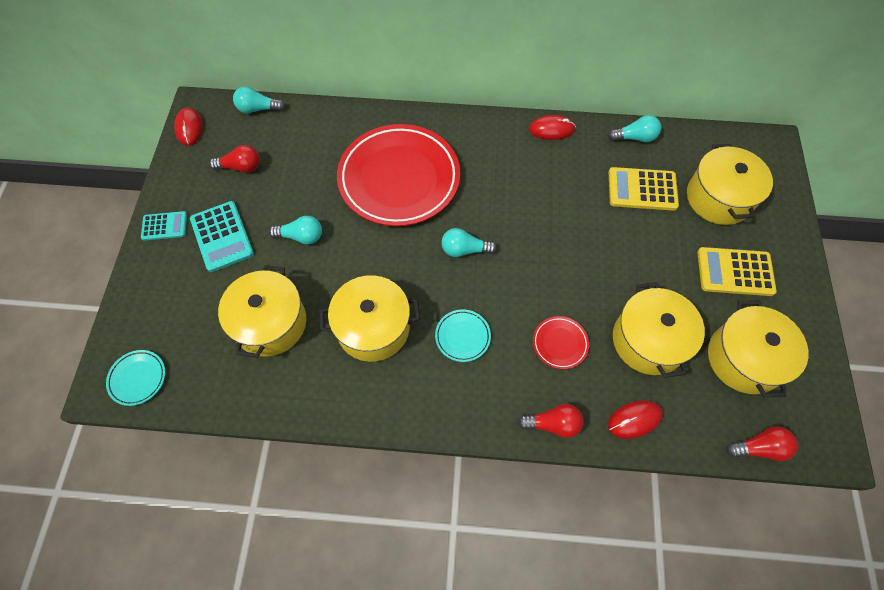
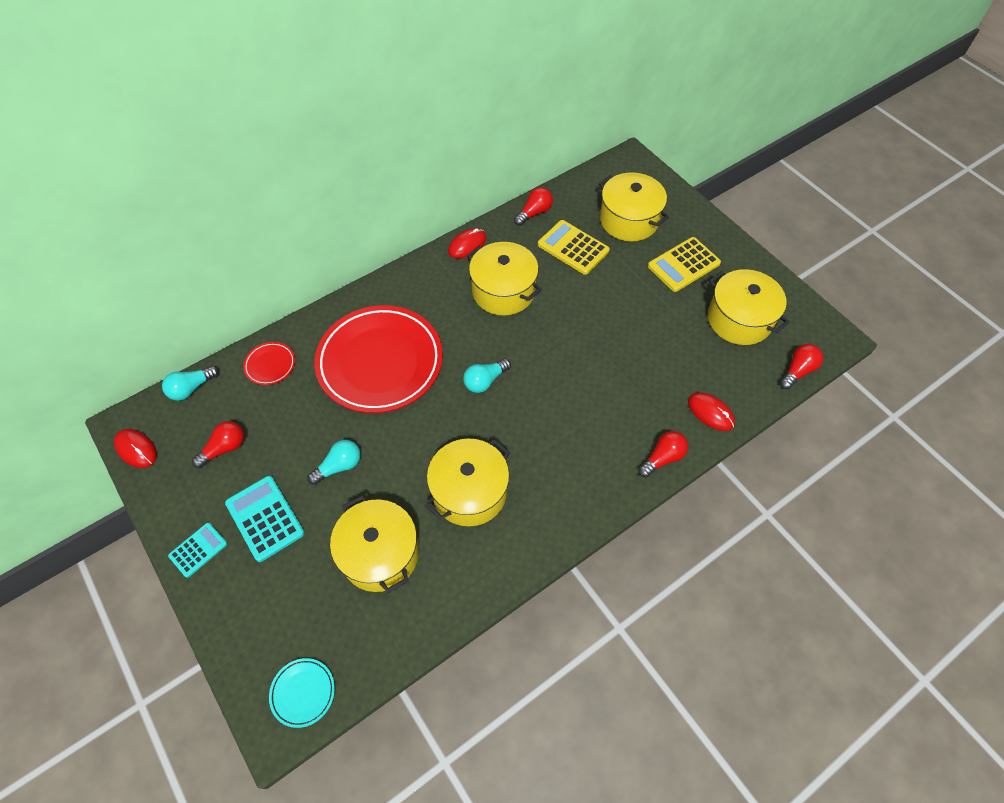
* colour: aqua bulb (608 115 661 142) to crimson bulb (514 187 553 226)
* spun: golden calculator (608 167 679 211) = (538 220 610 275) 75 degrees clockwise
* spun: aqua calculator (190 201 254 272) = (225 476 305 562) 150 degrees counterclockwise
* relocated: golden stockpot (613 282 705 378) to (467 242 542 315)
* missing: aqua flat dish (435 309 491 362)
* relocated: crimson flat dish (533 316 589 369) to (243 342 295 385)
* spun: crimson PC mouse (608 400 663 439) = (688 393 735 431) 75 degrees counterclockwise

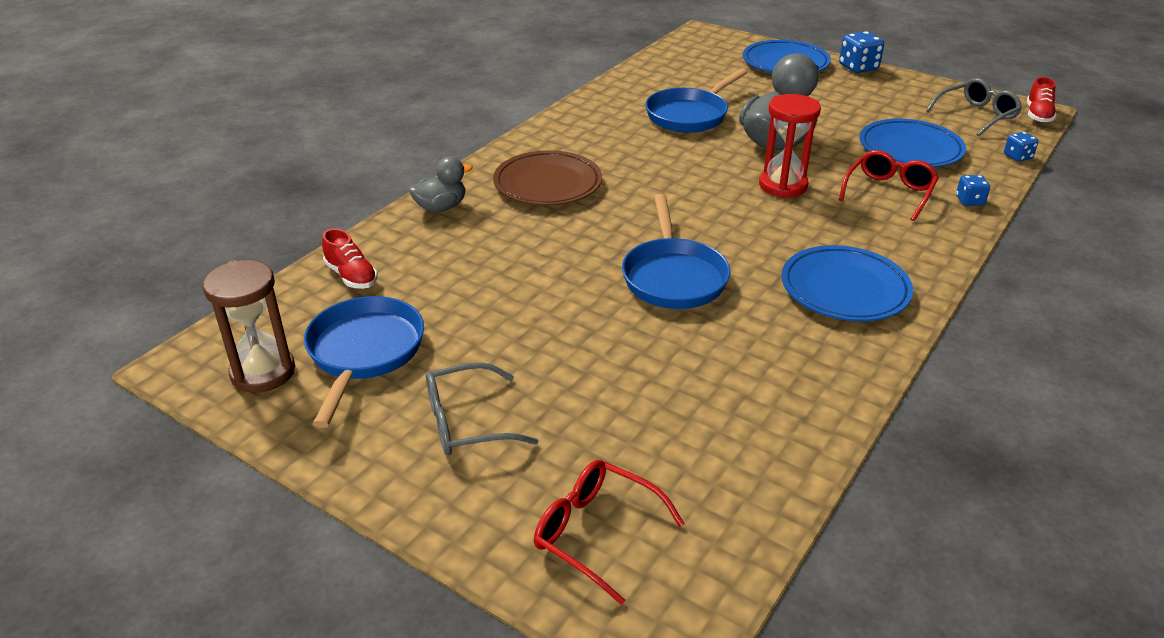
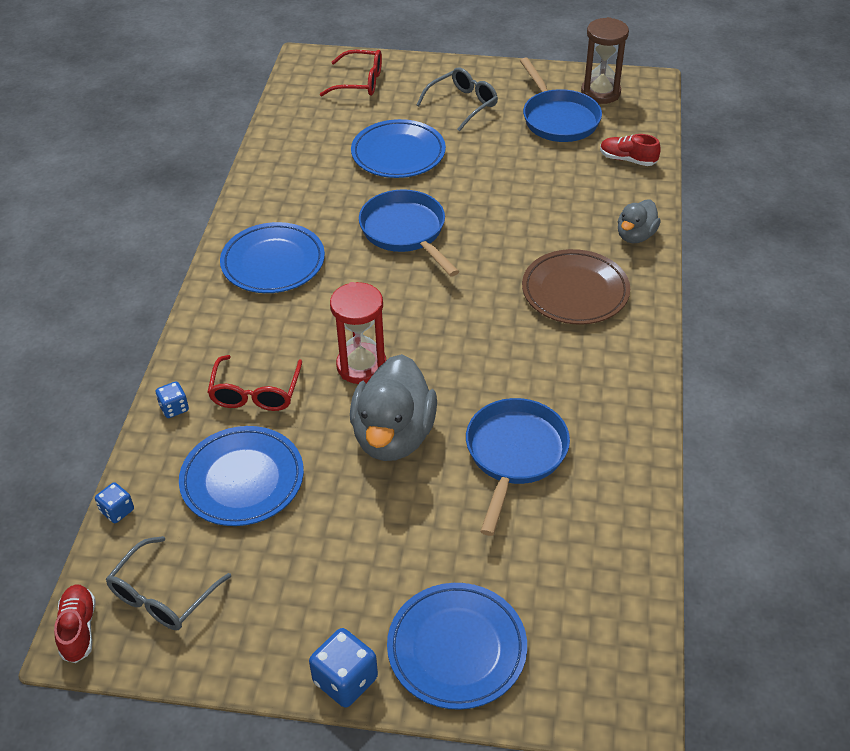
* appeared: blue flat dish (351 119 446 178)

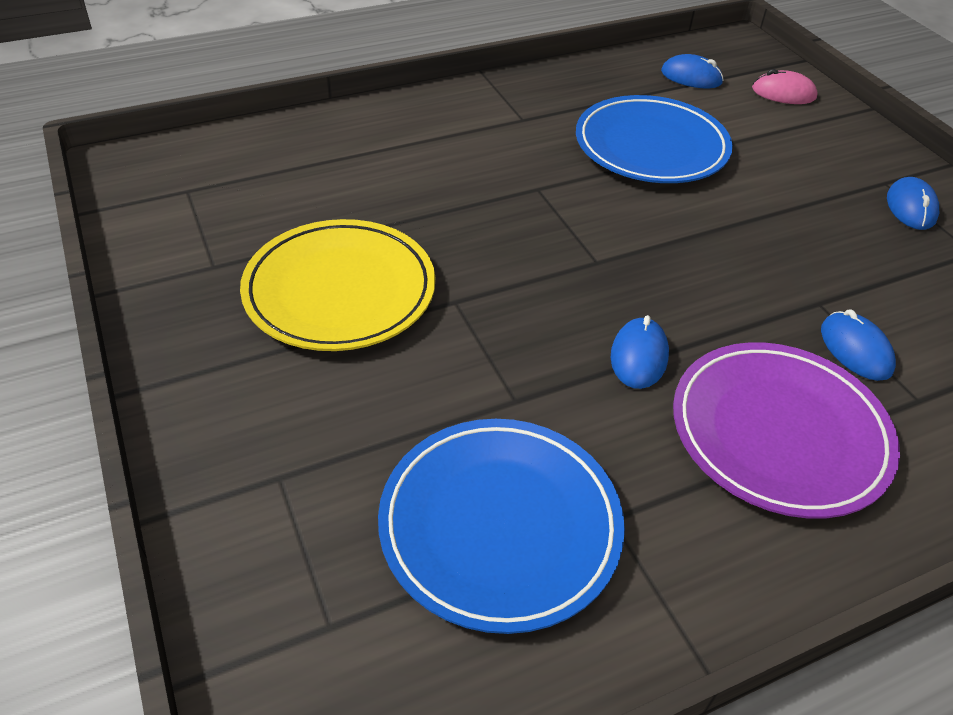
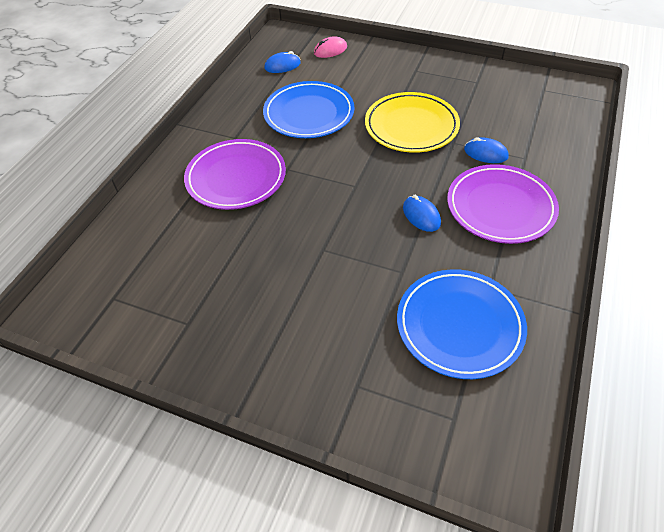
* missing: blue PC mouse (887 177 939 230)
* relocated: golden flat dish (240 219 435 351) to (365 92 460 153)
* appeared: purple flat dish (184 139 286 210)

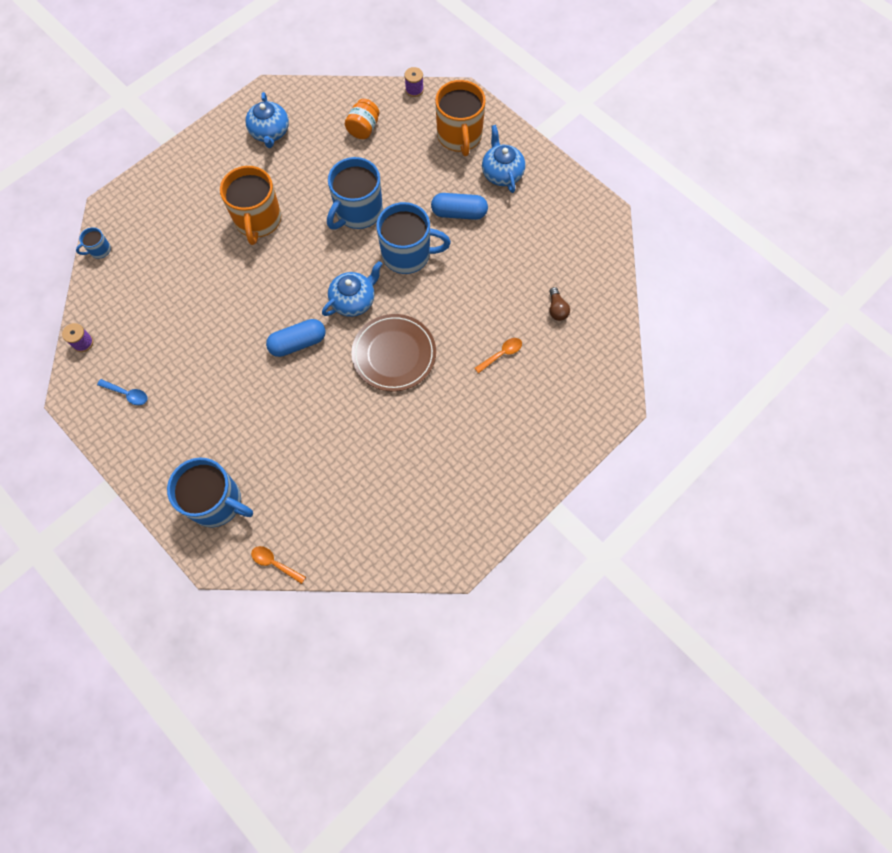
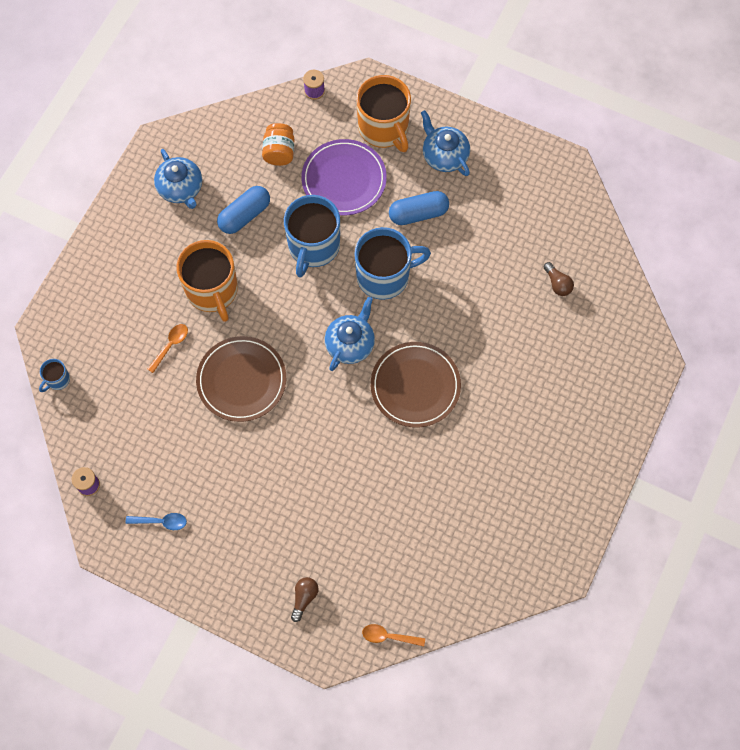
* relocated: blue capsule (266 319 326 357) to (217 186 270 234)
* relocated: orange teaspoon (475 338 522 373) to (147 324 188 373)
* exchanged: blue mug (167 458 253 527) to brown bulb (291 577 319 622)
* appeared: purple flat dish (301 139 387 215)
* appeared: brown flat dish (196 336 286 422)

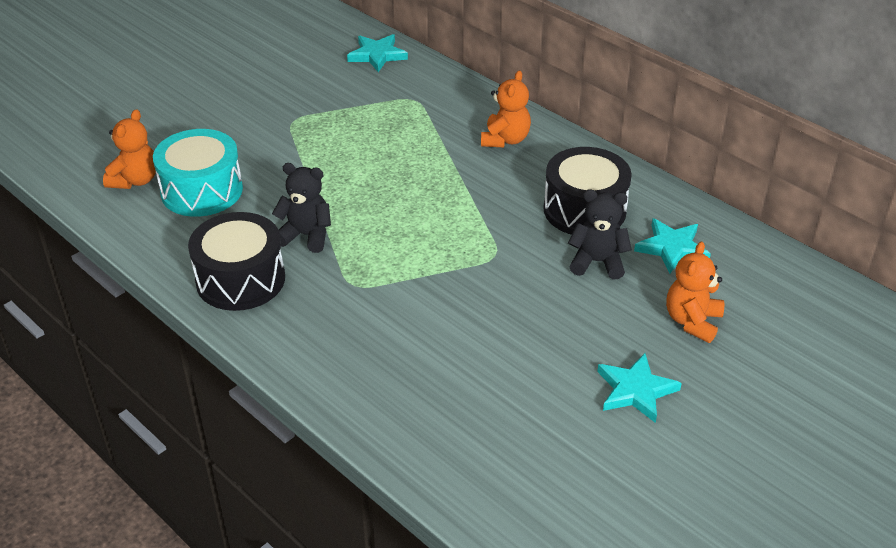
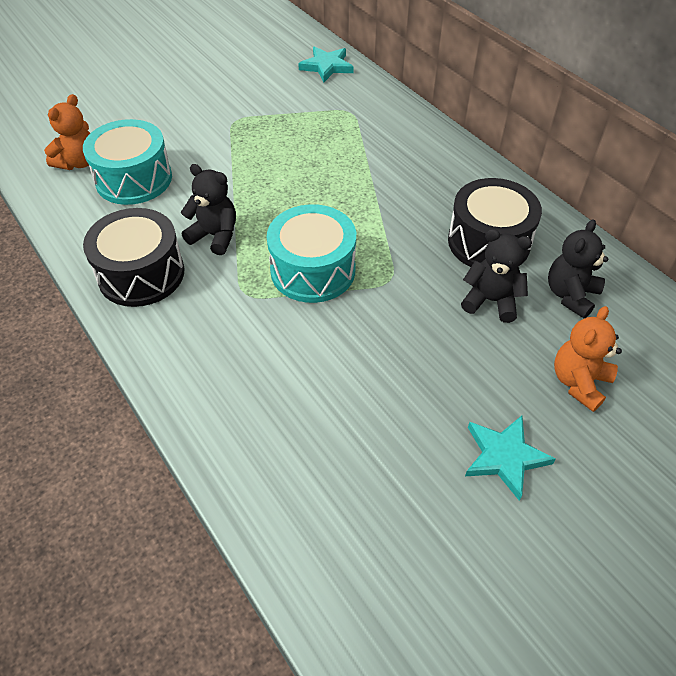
* missing: orange stuffed bear (481 70 531 147)
* exchanged: aqua star (634 218 711 274) to ebony stuffed bear (548 219 608 318)
* appeared: aqua toy drum (267 204 356 303)

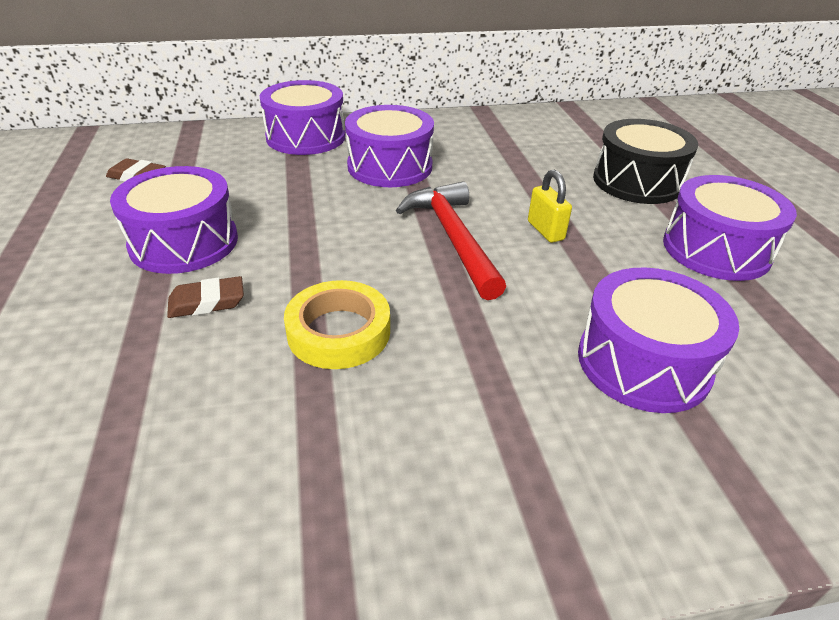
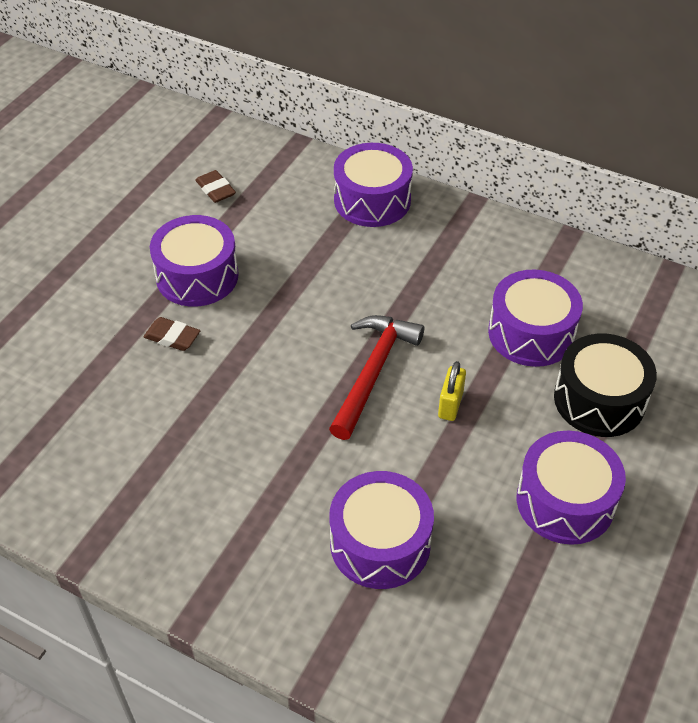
* relocated: purple toy drum (345 105 434 187) to (488 269 583 367)
* missing: golden roll of tape (284 280 390 369)

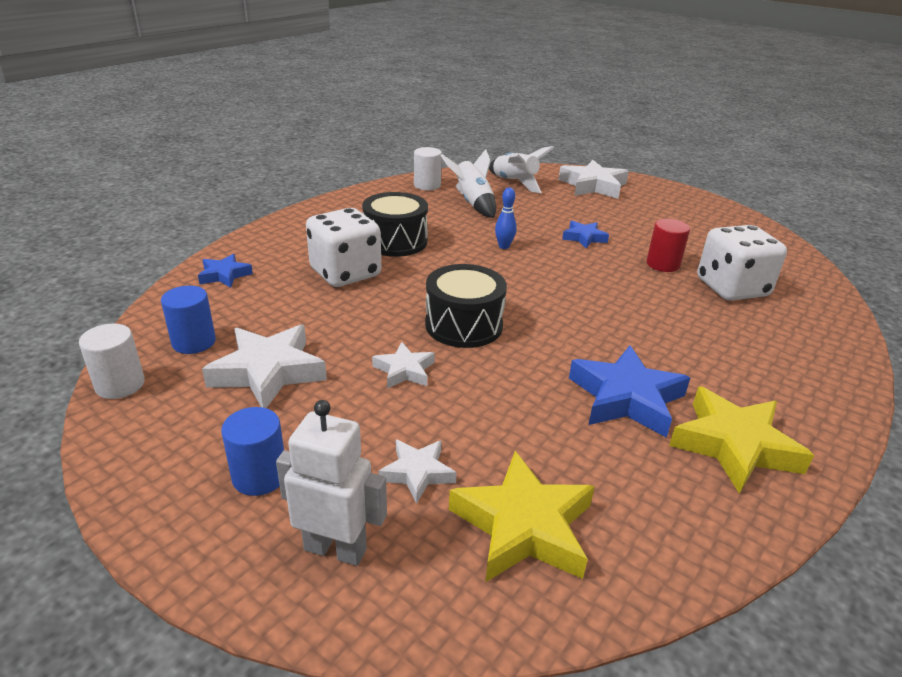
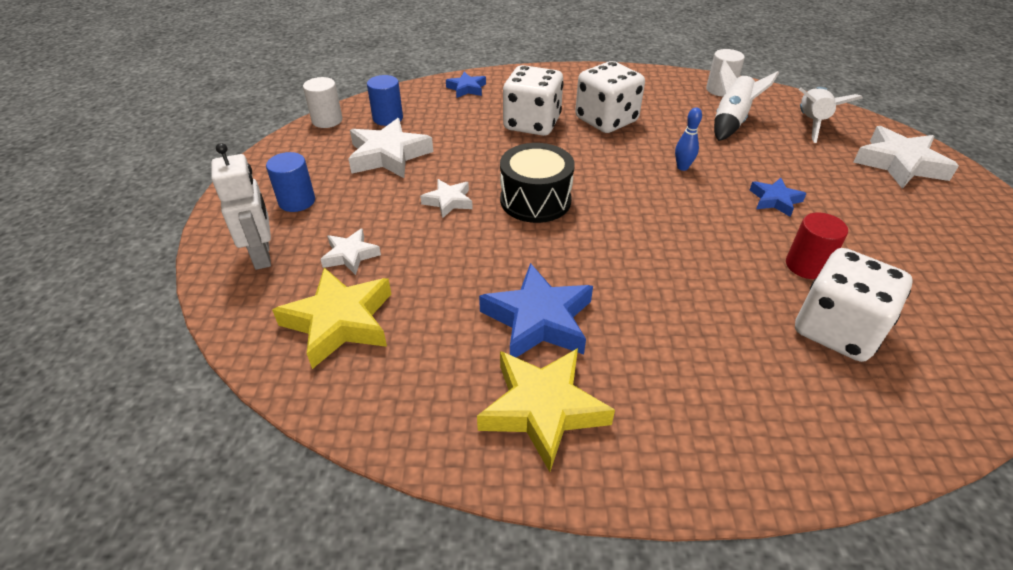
* exchanged: ebony toy drum (362 192 428 257) to white game die (575 61 645 133)

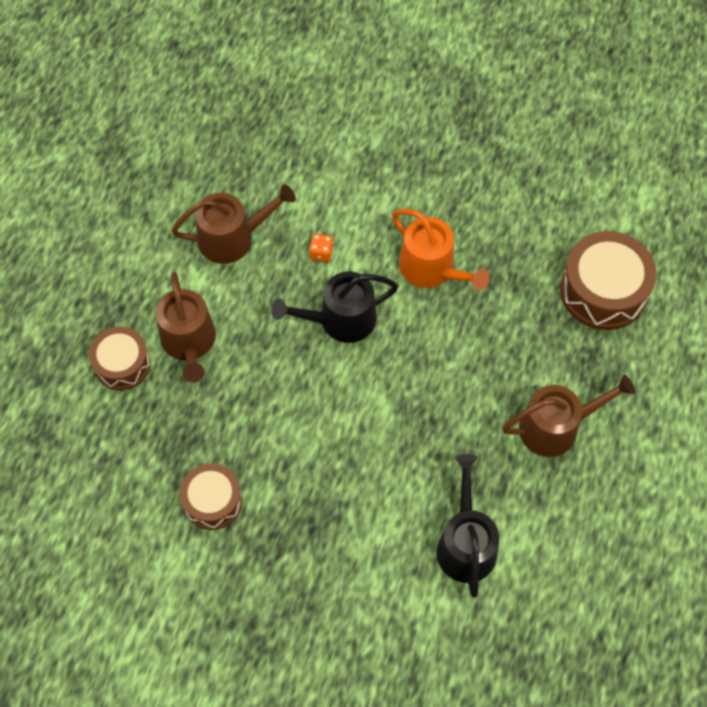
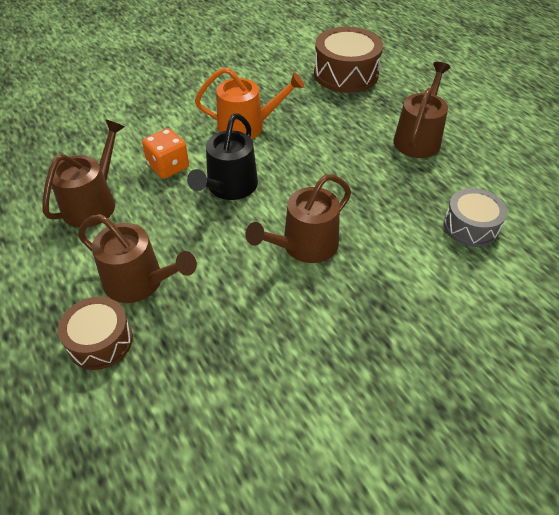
* size: orange game die (309 234 334 263) = (142 128 189 179) x1.74
* exchanged: ebony sprinkling can (437 454 499 597) to grey toy drum (444 188 507 247)
* missing: brown toy drum (180 463 242 530)
* appeared: brown sprinkling can (246 174 351 263)

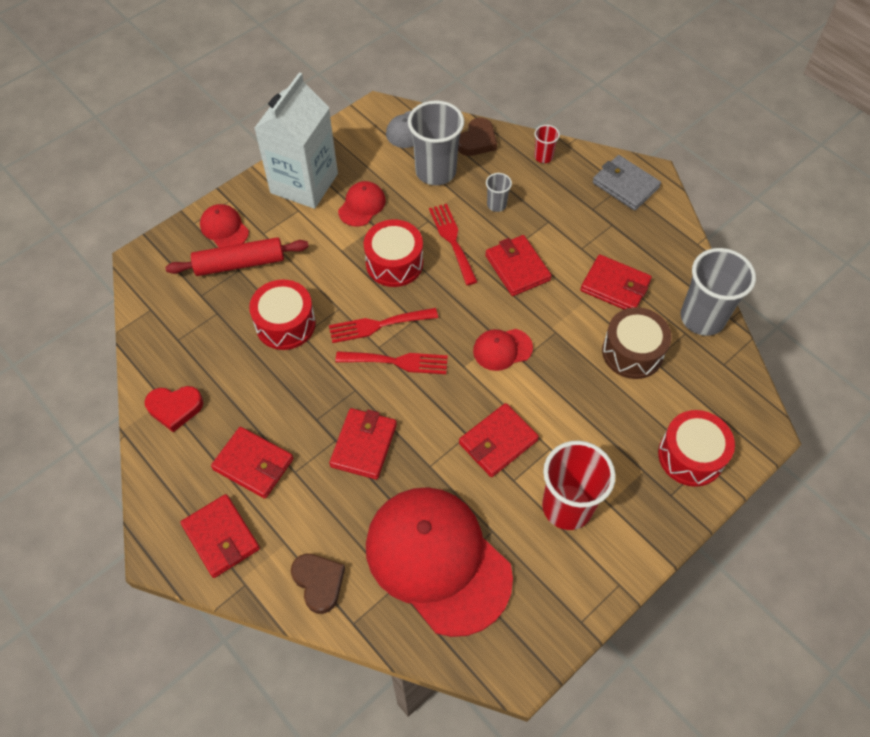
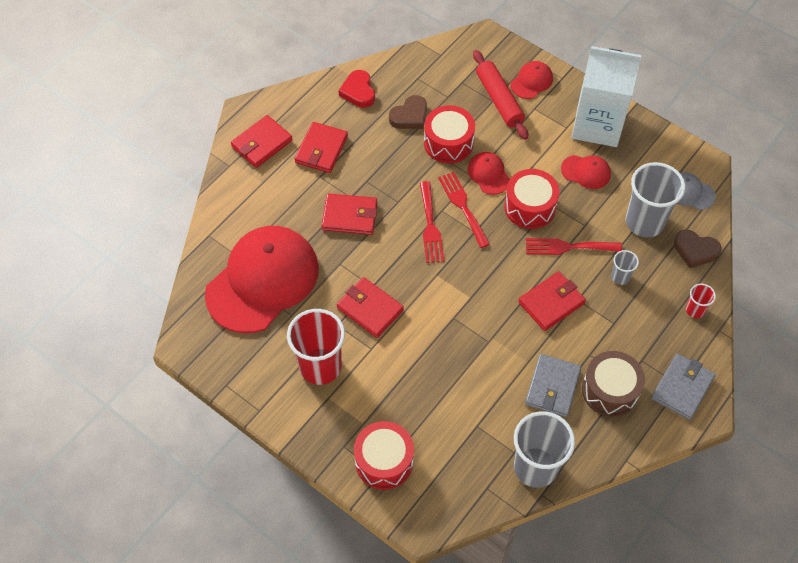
* spun: crimson fork (429 204 477 285) = (526 238 622 255) 150 degrees counterclockwise
* colour: crimson billfold (580 254 652 309) to grey billfold (525 354 581 417)
* relocated: brown toy drum (602 307 671 379) to (582 351 645 417)
* relocated: crimson peaked cap (473 329 533 371) to (468 152 510 195)
* relocated: brown love heart (291 554 345 614) to (389 95 427 129)

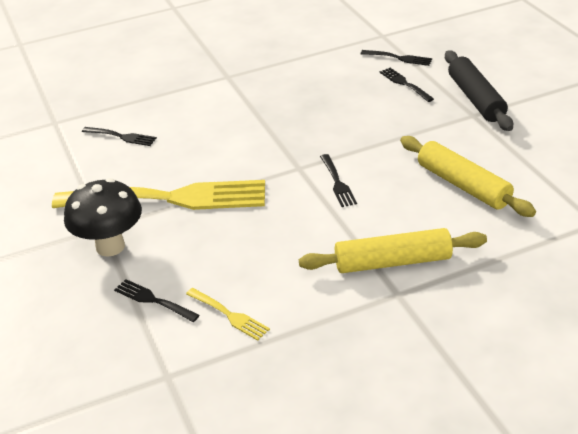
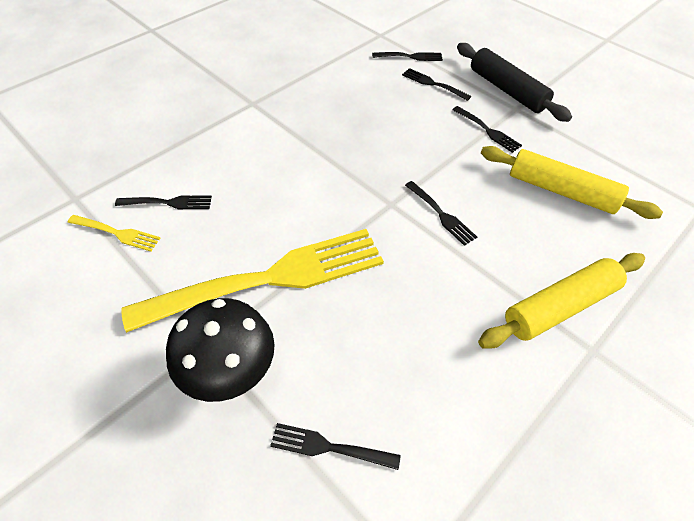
* relocated: golden fork (186 288 270 341) to (67 215 161 252)
* appeared: ebony fork (452 106 522 153)

